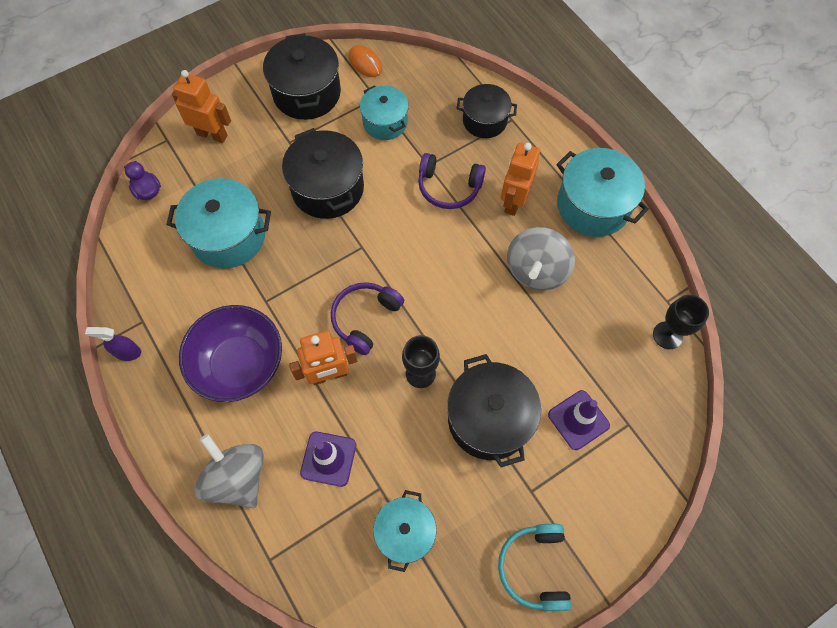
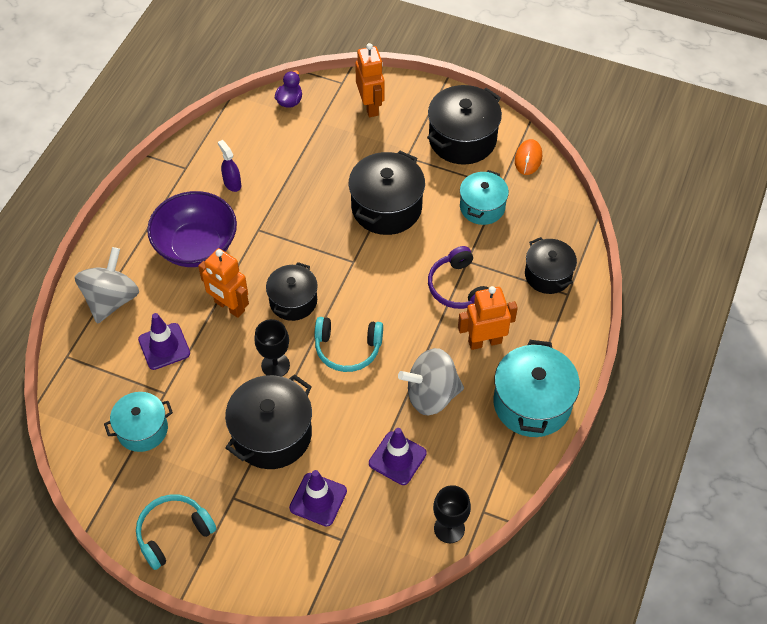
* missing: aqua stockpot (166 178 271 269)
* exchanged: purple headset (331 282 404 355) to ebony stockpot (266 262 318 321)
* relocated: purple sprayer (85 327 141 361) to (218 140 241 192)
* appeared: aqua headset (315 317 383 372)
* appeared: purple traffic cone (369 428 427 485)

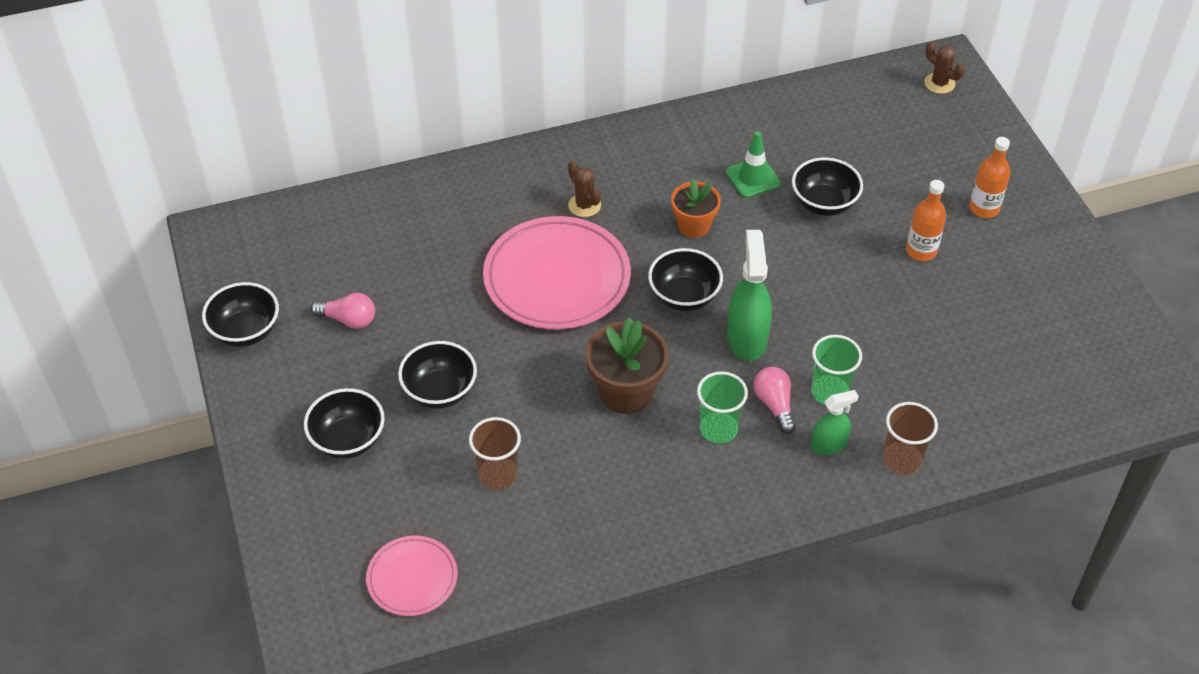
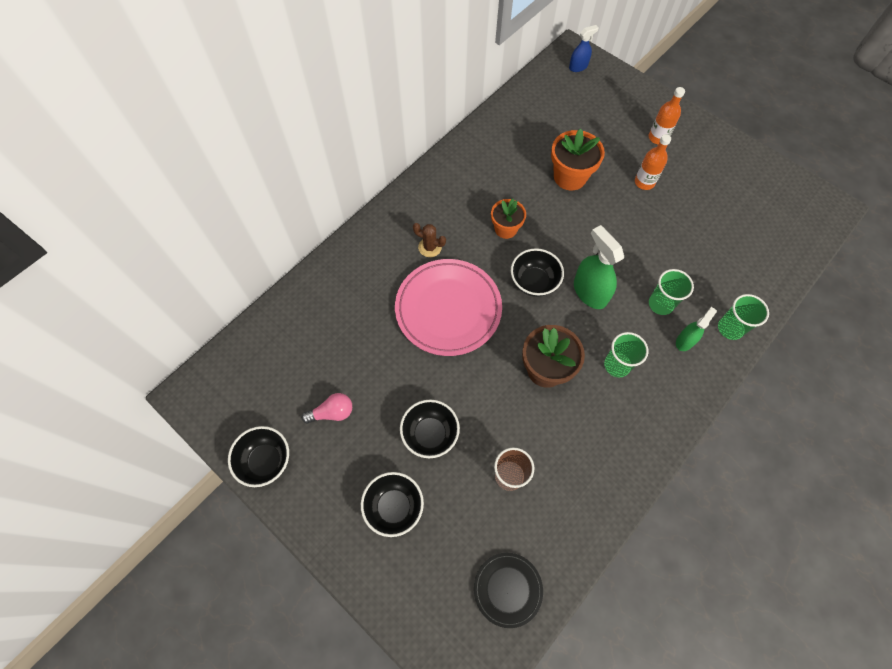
* exchanged: brown saguaro cactus (924 42 965 94) to blue sprayer (569 25 599 72)
* missing: leaf-green traffic cone (726 131 781 198)
* exchanged: ebony bowl (792 157 863 216) to orange plant pot (551 128 605 190)
* missing: rosy bulb (754 367 796 434)
* colour: brown cup (883 402 938 474) to leaf-green cup (718 294 769 340)
* colour: rosy flat dish (366 536 457 616) to ebony flat dish (474 553 543 628)

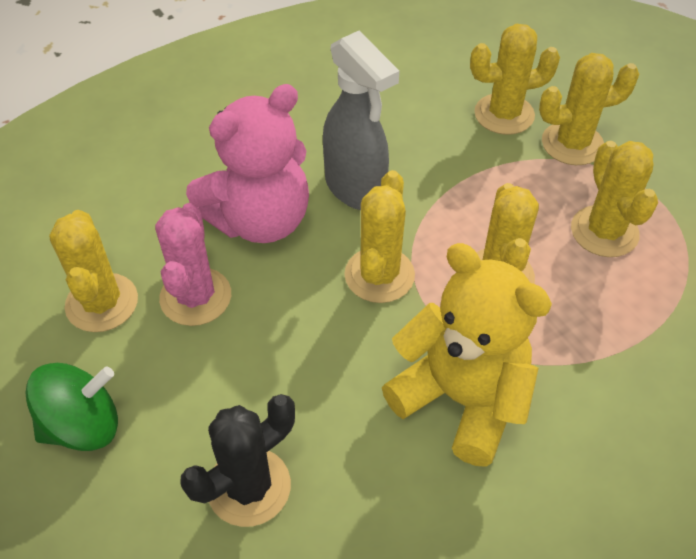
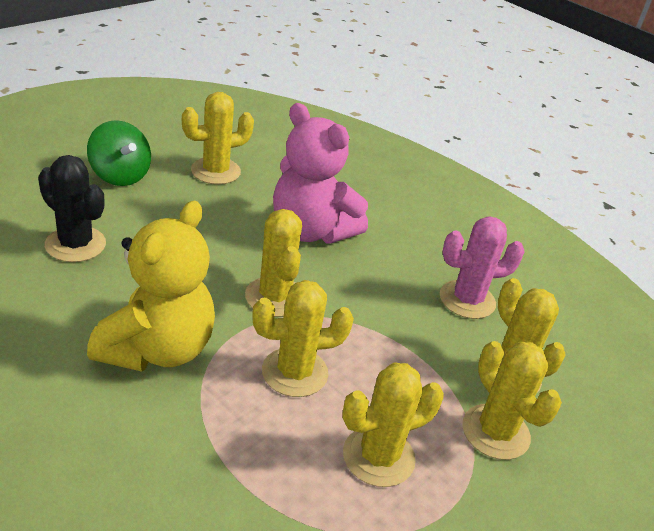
* missing: grey sprayer (323 31 399 210)
* spun: golden saguaro cactus (345 170 415 303) = (245 209 302 317) 75 degrees clockwise
* relocated: rosy saguaro cactus (155 203 231 326) to (440 216 525 319)

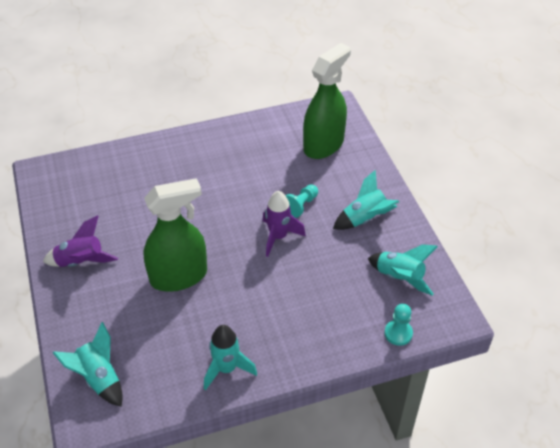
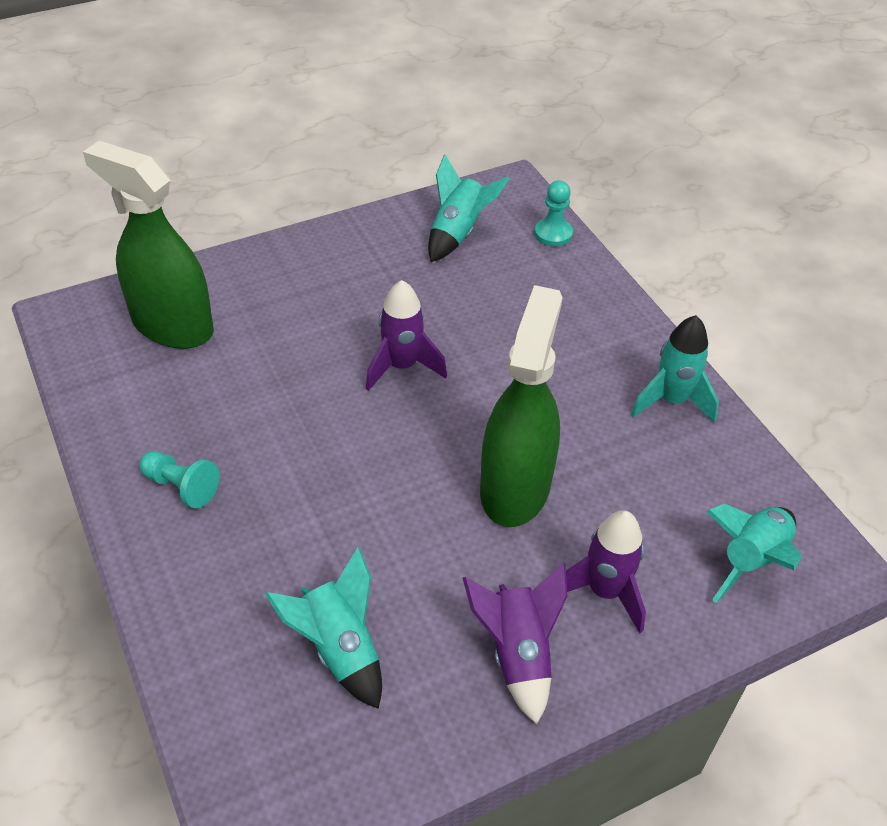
* relocated: aqua toy rocket (333 170 399 230) to (265 547 382 709)
* spun: leaf-green sprayer (144 178 207 291) = (480 285 563 527) 45 degrees clockwise
* relocated: aqua game pawn (286 184 318 218) to (139 451 220 509)
* appeared: purple toy rocket (566 510 646 633)

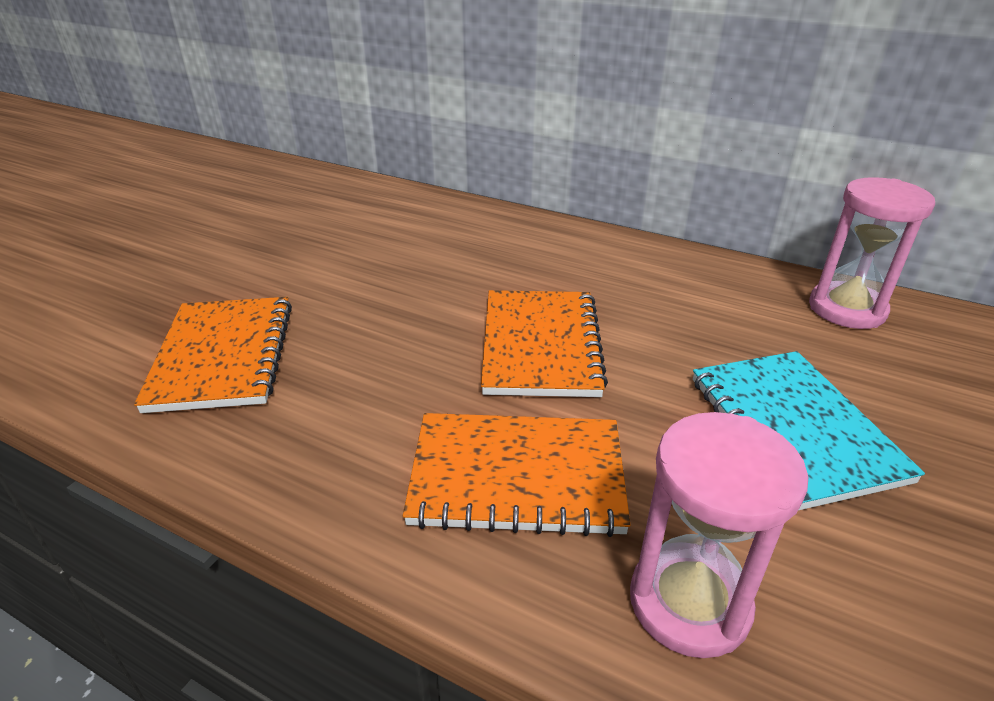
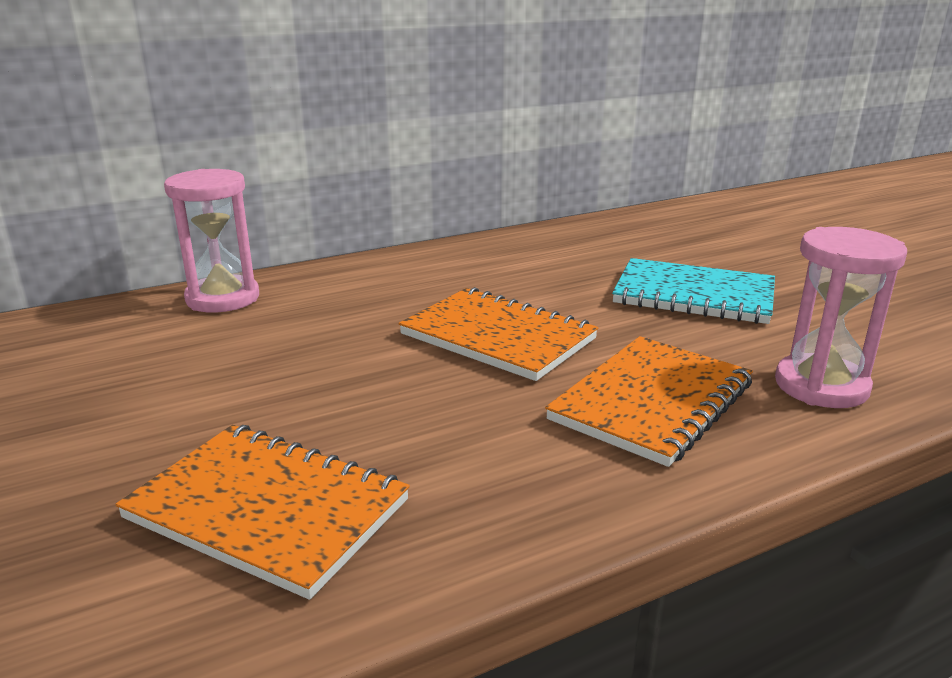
* relocated: rosy sandglass (809 177 935 329) to (164 169 259 313)

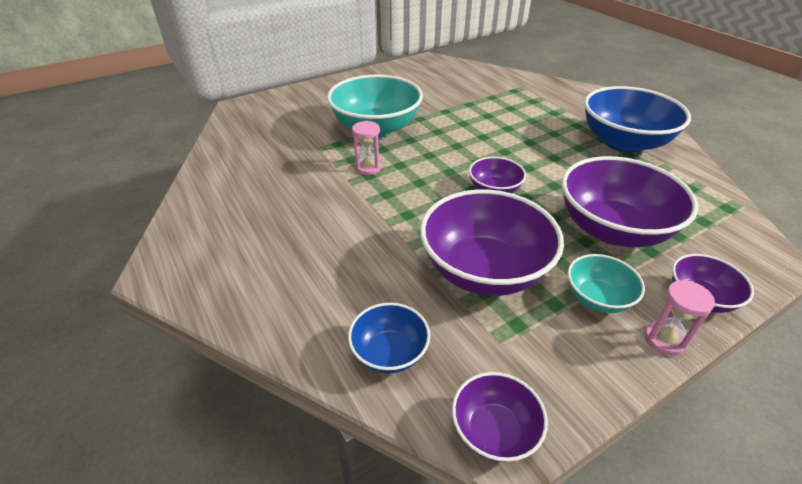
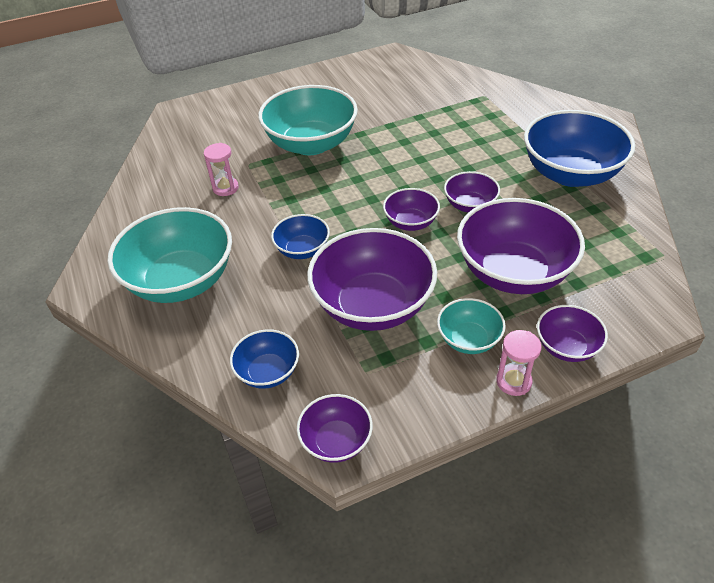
* relocated: rosy sandglass (352 121 381 175) to (204 143 239 196)
* appeared: purple bowl (444 171 500 213)
* appeared: aqua bowl (107 207 232 303)
* appeared: blue bowl (271 214 330 259)

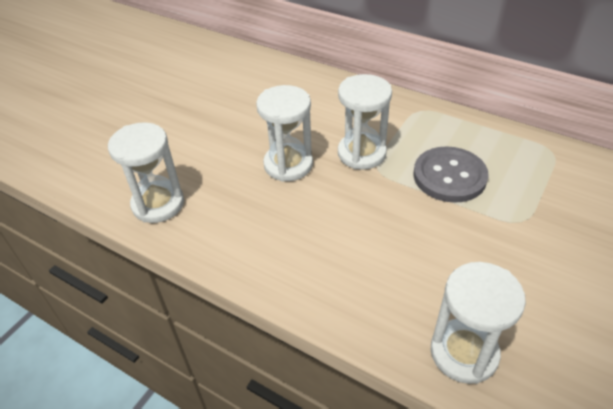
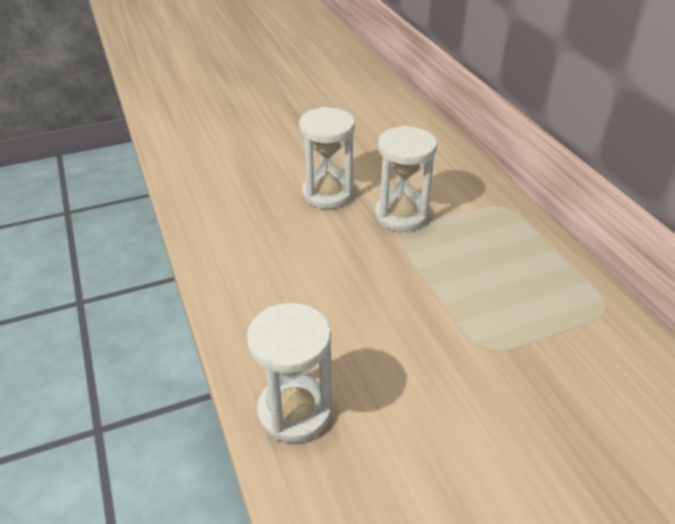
* missing: white sandglass (108 123 184 223)
* missing: grey button (413 146 489 203)

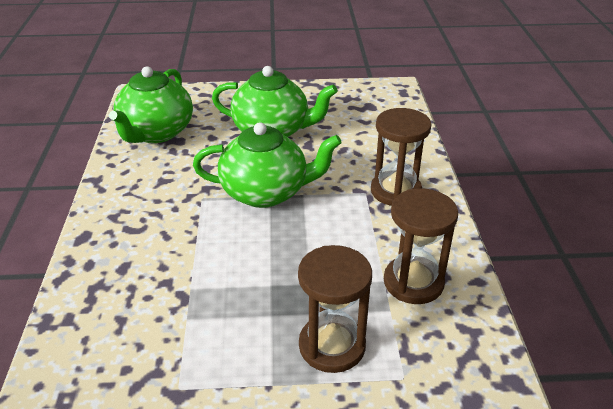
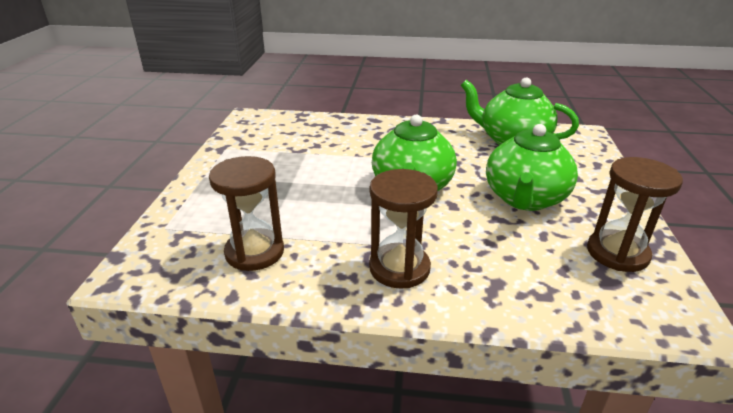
* relocated: brown sandglass (298 245 372 373) to (587 157 683 272)

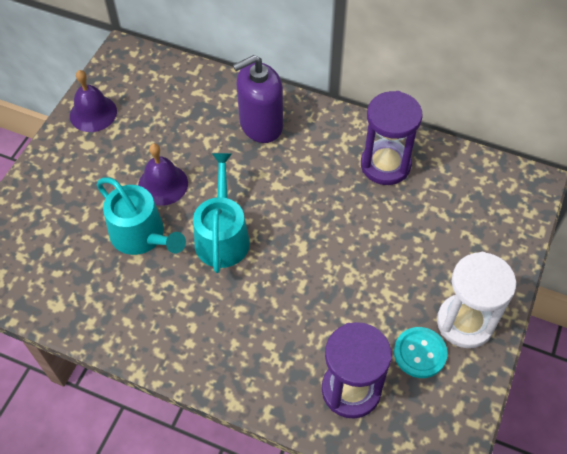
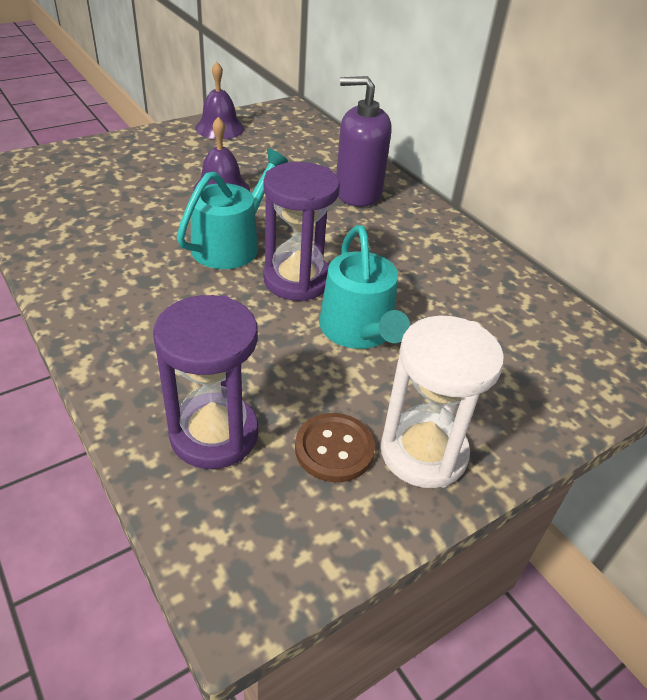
* relocated: purple sandglass (361 91 422 185) to (263 162 340 301)
* relocated: aqua sprinkling can (97 178 186 255) to (319 225 410 349)
* colour: aqua button (394 327 448 378) to brown button (295 413 375 482)

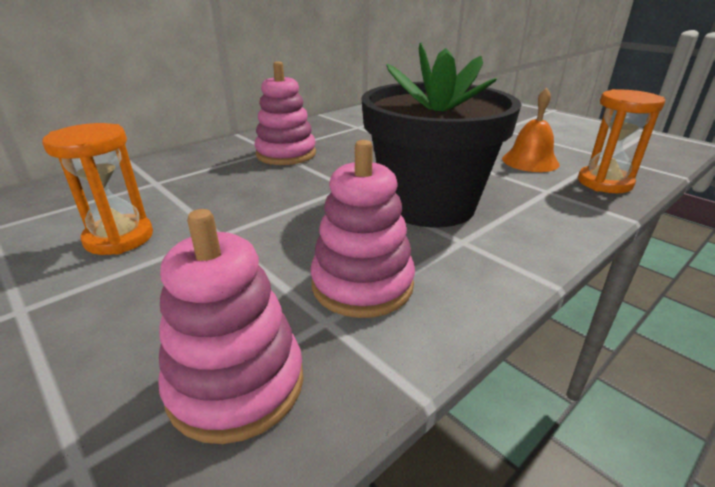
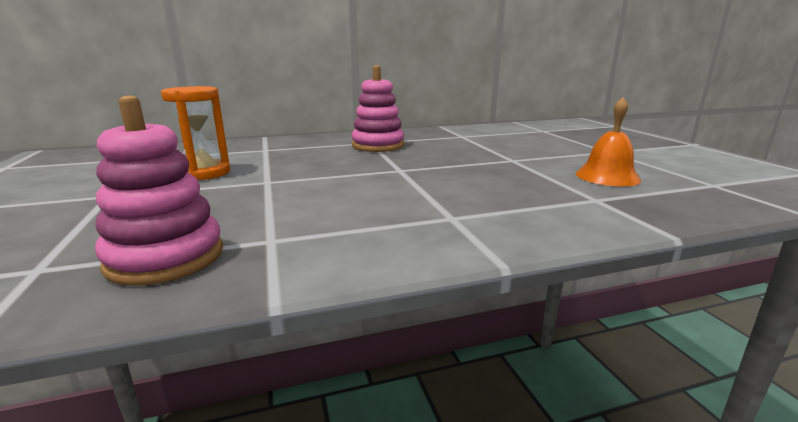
* missing: ebony plant pot (361 43 522 228)
* missing: orange sandglass (578 89 665 193)
* missing: rosy ring stacker (311 140 415 318)

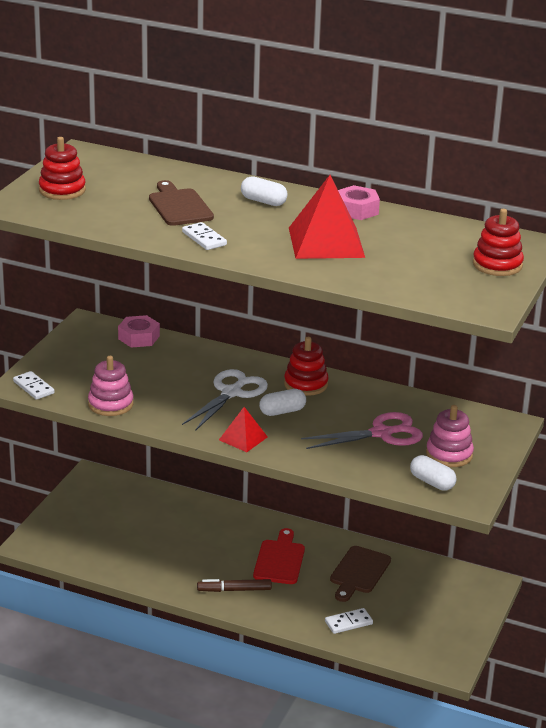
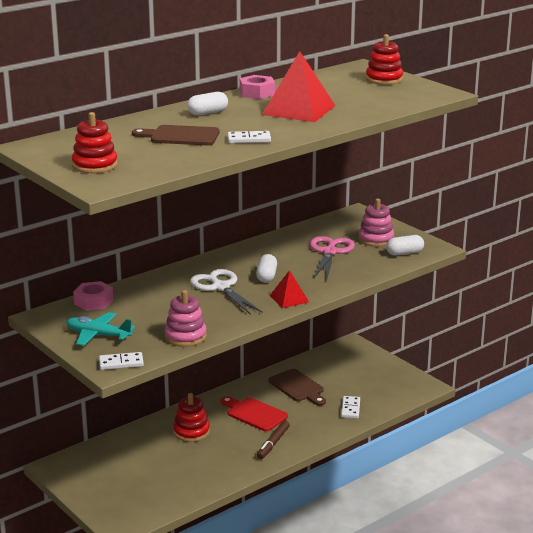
* relocated: crimson ring stacker (284 337 329 396) to (173 393 210 442)
* appeared: aqua plane (66 312 135 346)

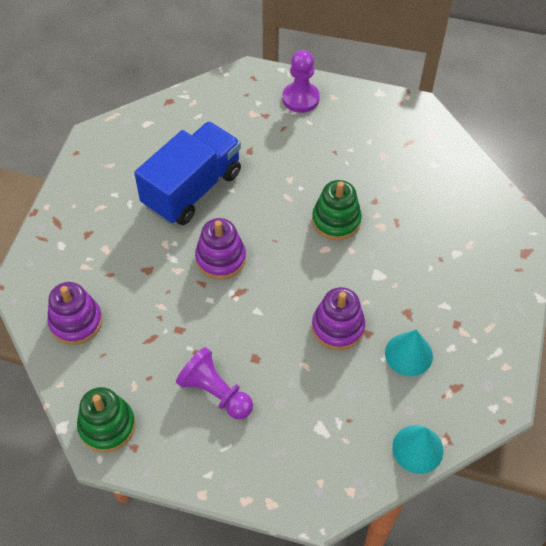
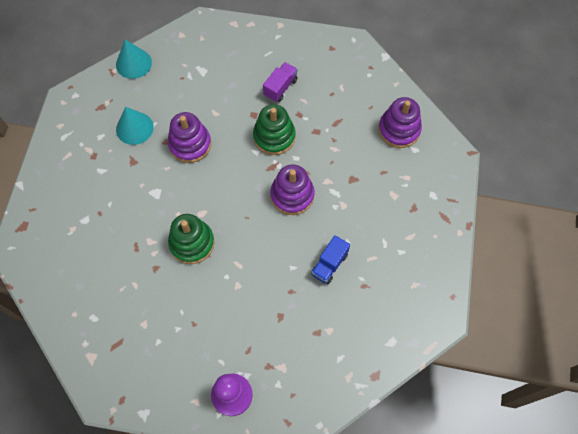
* size: blue toy truck (134 121 241 225) = (311 235 350 284) x0.43
* exchanged: purple game pawn (176 347 253 419) to purple toy truck (263 62 298 102)
* relocated: leaf-green ring stacker (77 387 135 453) to (253 104 296 155)

